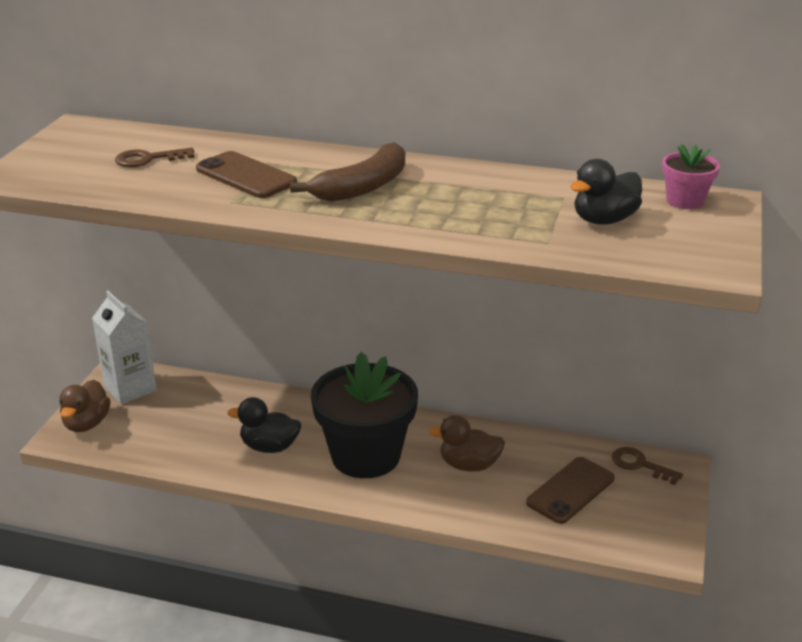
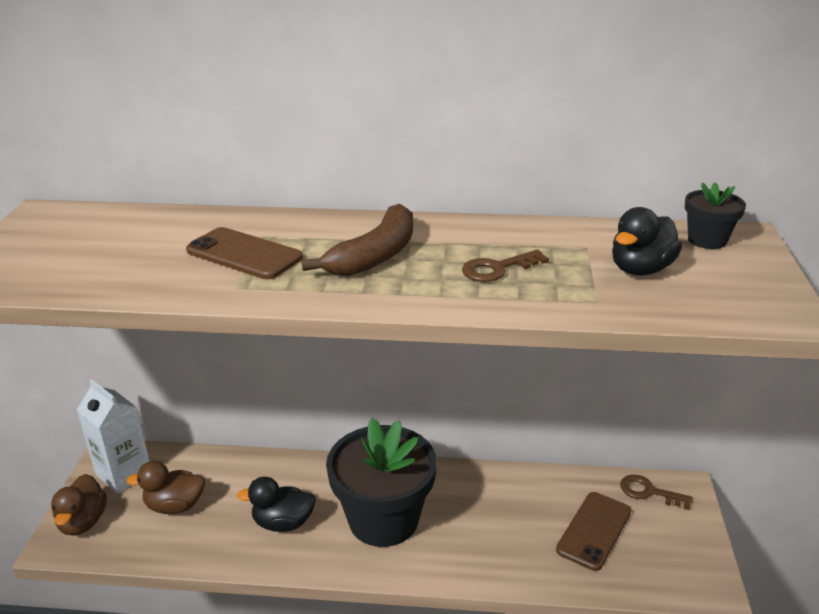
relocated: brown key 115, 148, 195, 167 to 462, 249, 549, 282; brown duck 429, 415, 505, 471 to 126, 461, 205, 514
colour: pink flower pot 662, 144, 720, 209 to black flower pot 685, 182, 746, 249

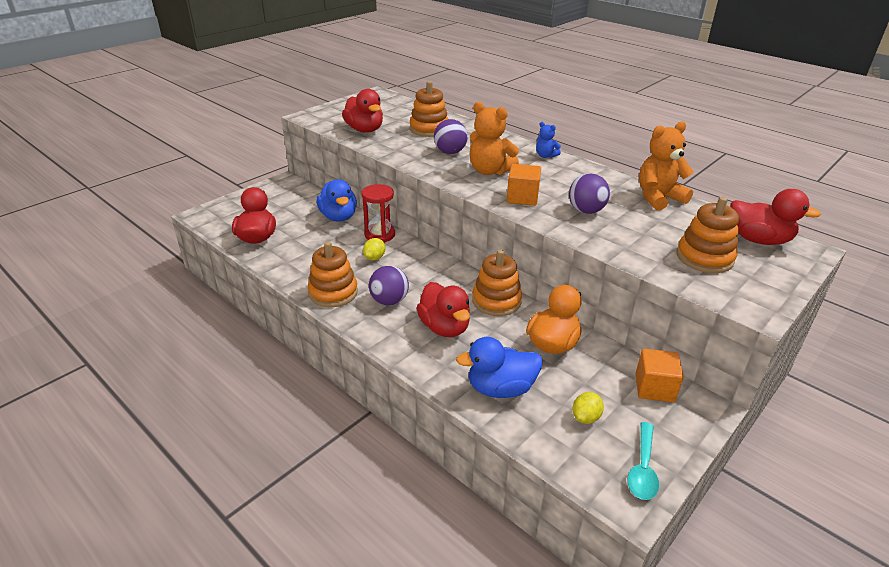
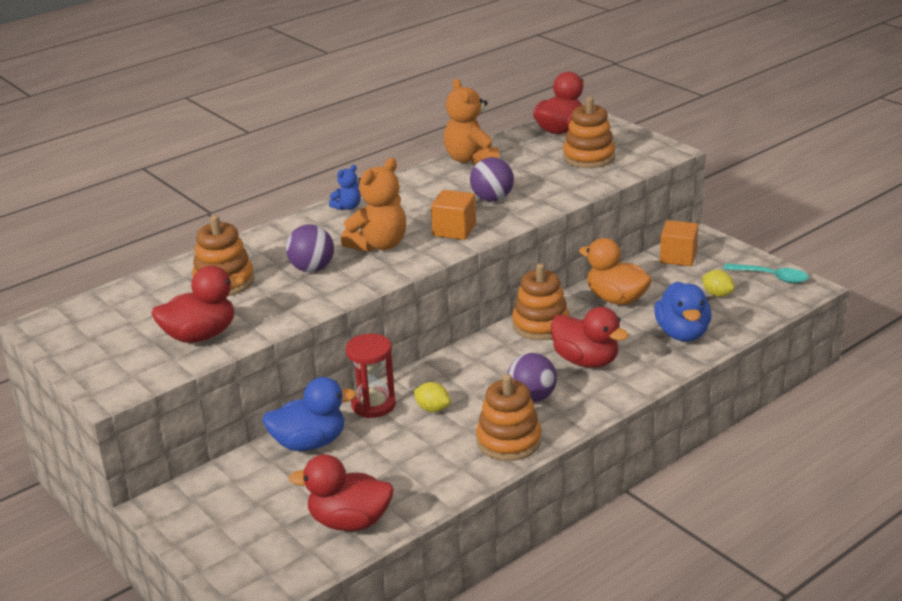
spun: red duck 416, 282, 470, 337 = 551, 307, 629, 367 60 degrees clockwise

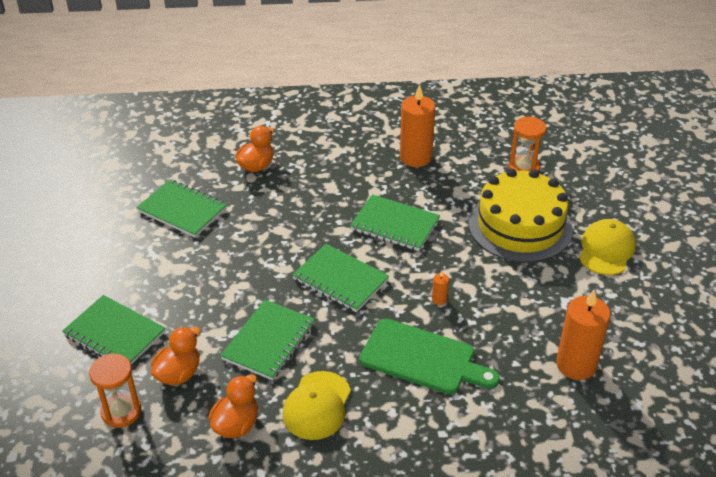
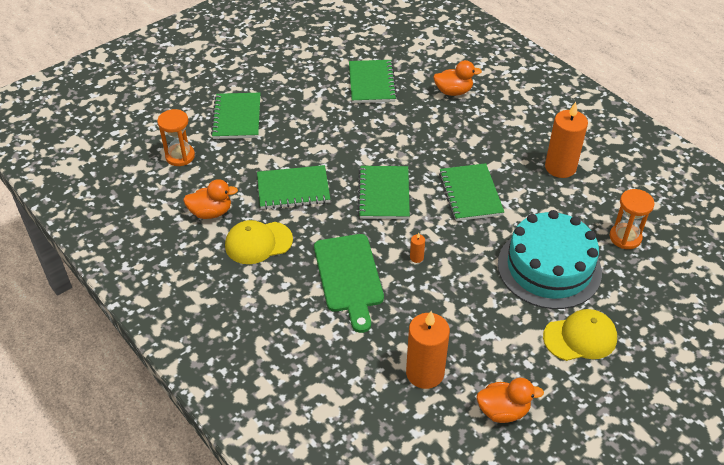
relocated: orange duck 151, 327, 201, 385 to 476, 378, 544, 423
colour: yellow cake 468, 168, 573, 262 to turquoise cake 498, 210, 602, 309

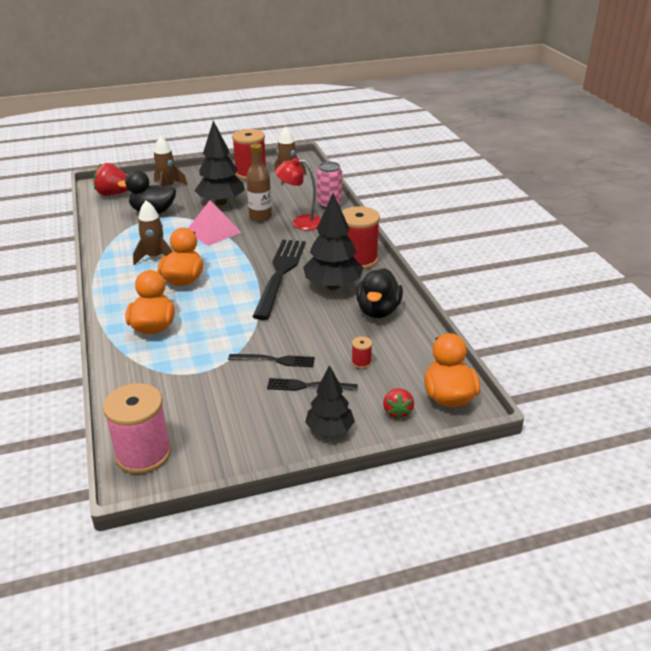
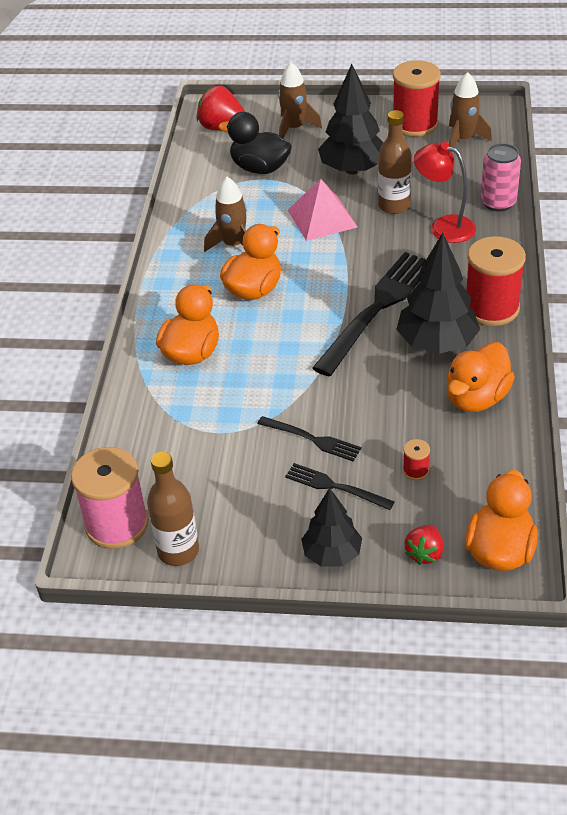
appeared: brown bottle 147, 452, 199, 566
colour: black duck 356, 268, 403, 318 to orange duck 447, 342, 515, 412

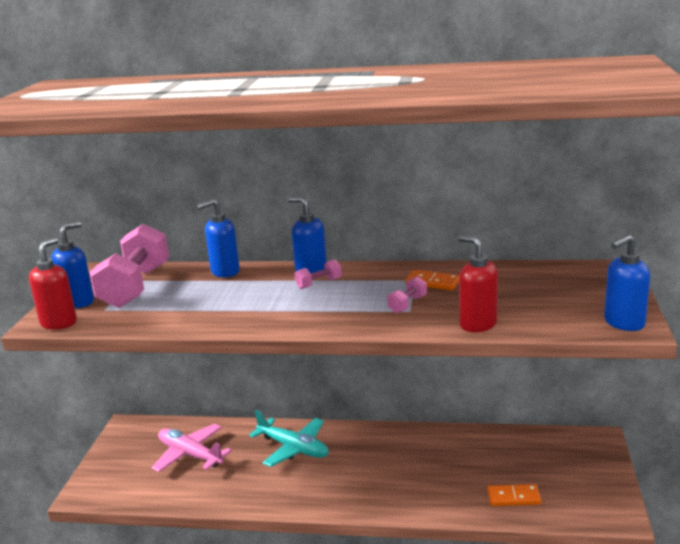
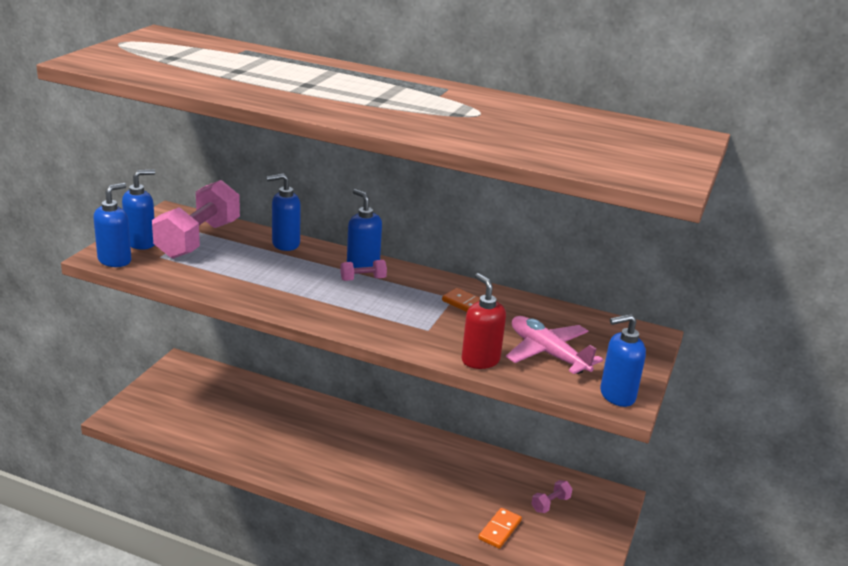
missing: turquoise plane 249, 410, 329, 467
relocated: pink plane 152, 424, 232, 472 to 506, 316, 603, 374; pink dumbbell 387, 276, 427, 313 to 531, 480, 572, 513
colour: red soap dispenser 29, 238, 77, 329 to blue soap dispenser 94, 183, 131, 267
spun: orange domino 487, 484, 541, 506 = 478, 508, 522, 549 75 degrees counterclockwise

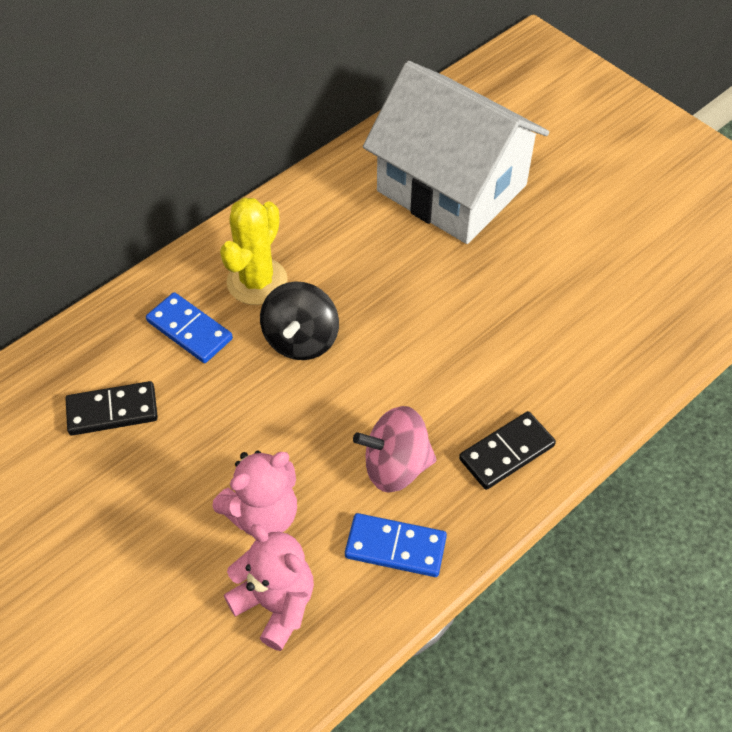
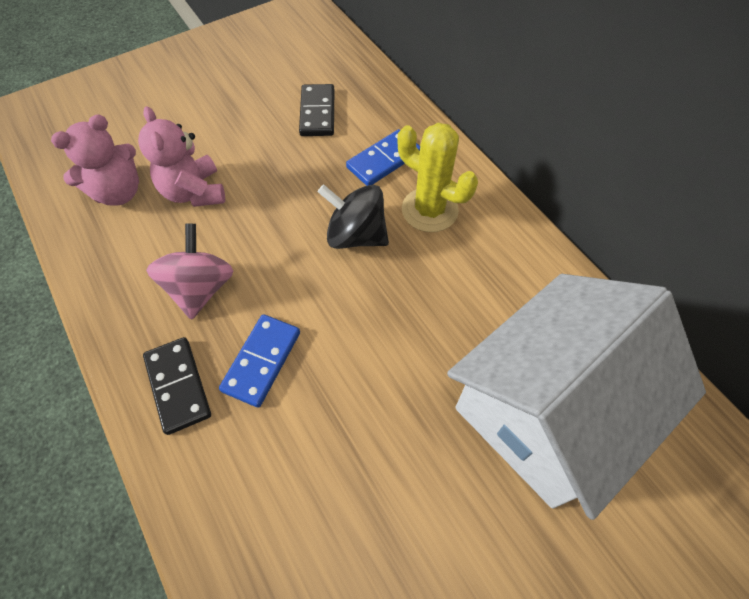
relocated: blue domino 345, 513, 447, 577 to 219, 314, 300, 408

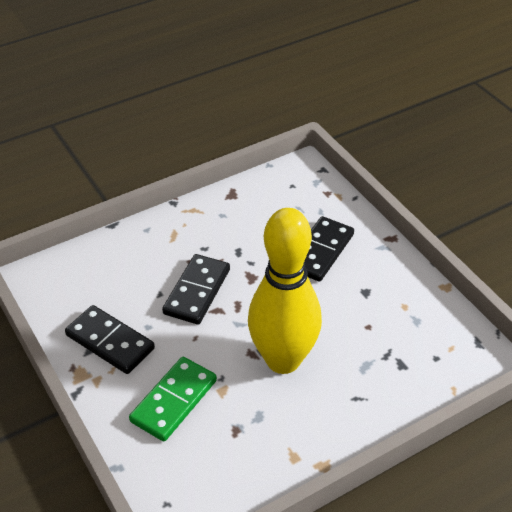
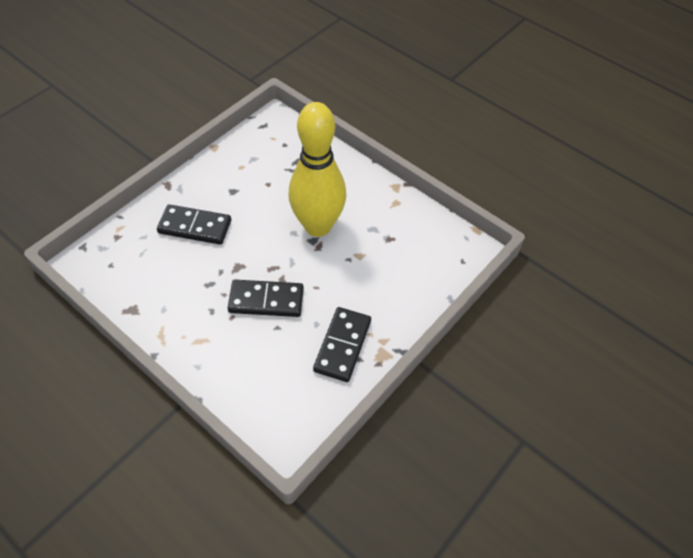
missing: green domino 129, 357, 217, 442

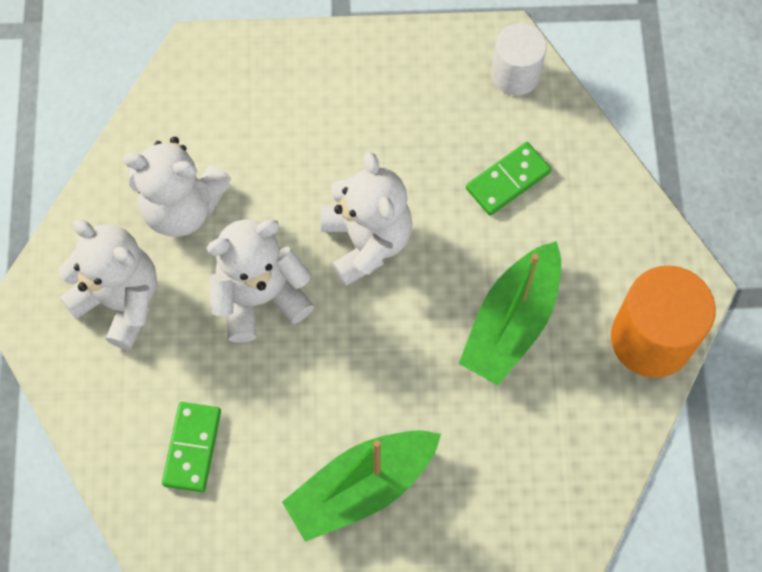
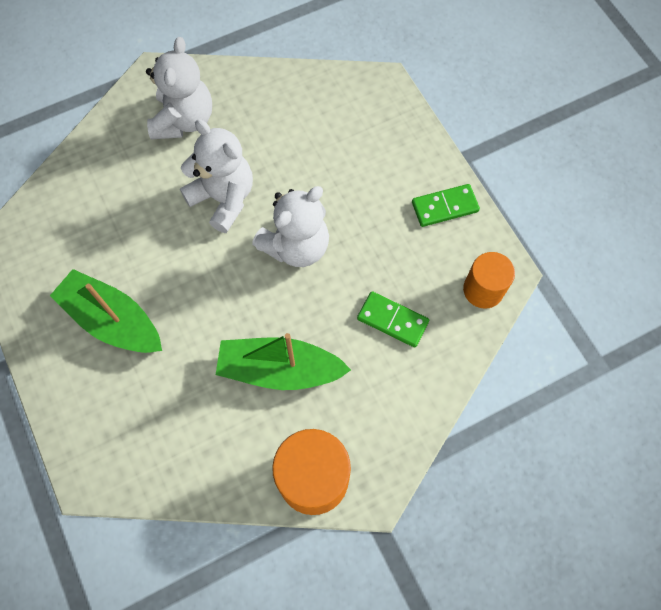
missing: white teddy bear 123, 137, 231, 237
relocated: green domino 162, 402, 221, 492 to 412, 184, 480, 227
colour: white cylinder 491, 23, 547, 96 to orange cylinder 463, 252, 515, 309

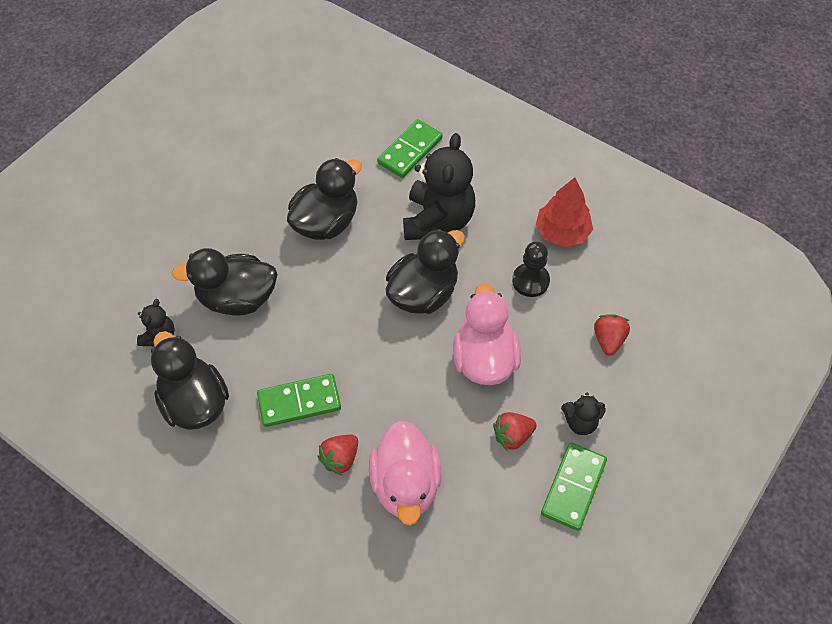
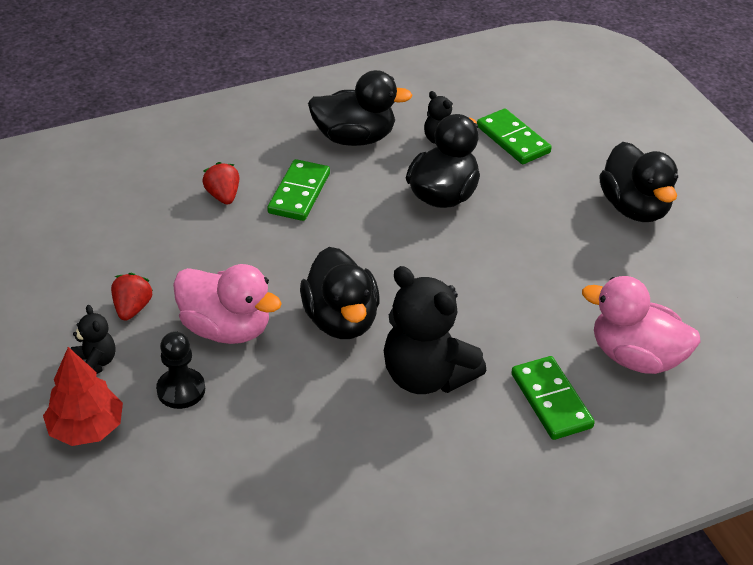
missing: red strawberry 594, 314, 630, 356
relocated: black duck 287, 158, 362, 240 to 599, 142, 678, 222; pink duck 369, 420, 441, 525 to 582, 276, 701, 374; black pawn 512, 241, 550, 297 to 156, 331, 205, 409; red tree 536, 177, 593, 247 to 43, 347, 123, 446; green domino 541, 443, 607, 531 to 477, 109, 552, 164
spun: black teddy bear 561, 393, 606, 435 = 71, 305, 115, 374 120 degrees clockwise

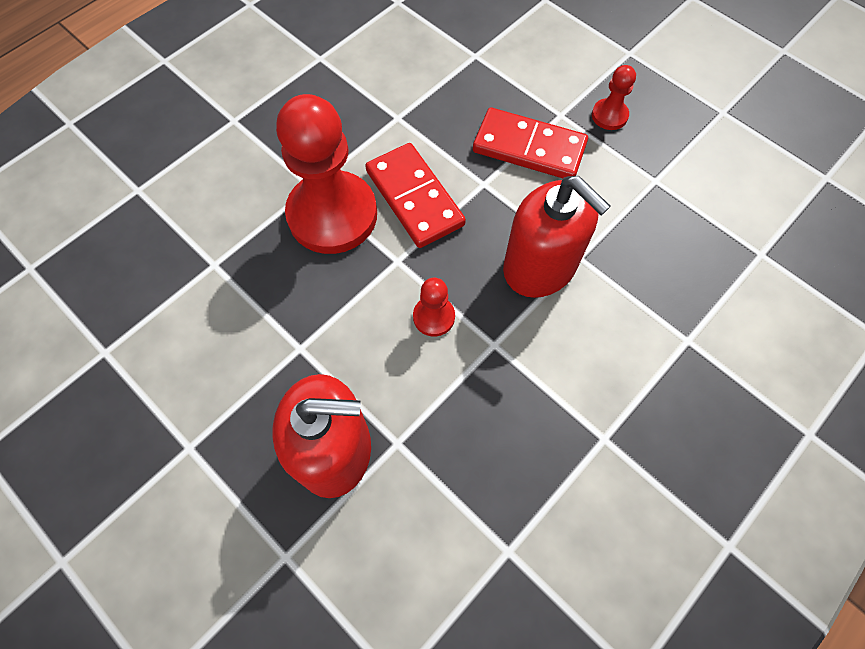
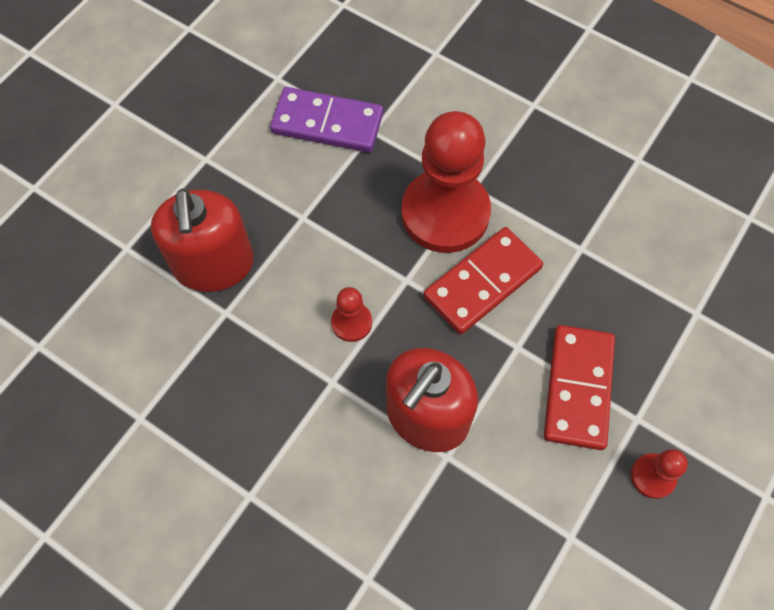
appeared: purple domino 270, 87, 383, 153

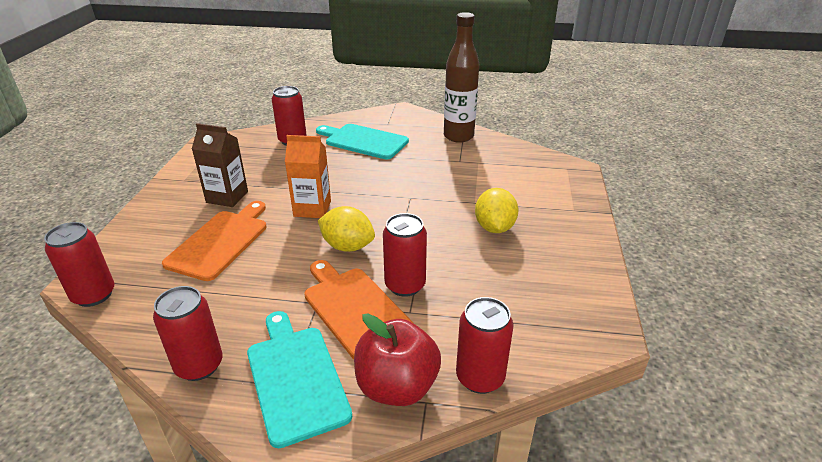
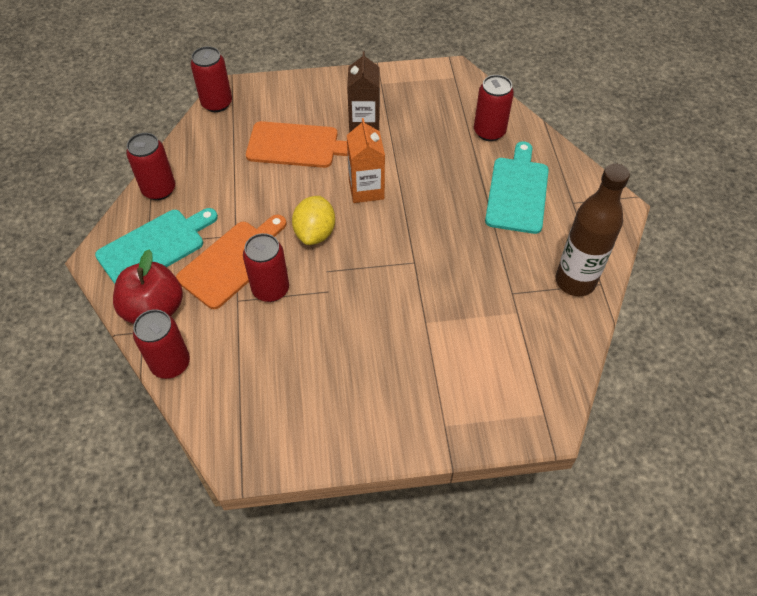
missing: yellow lemon 475, 188, 519, 233

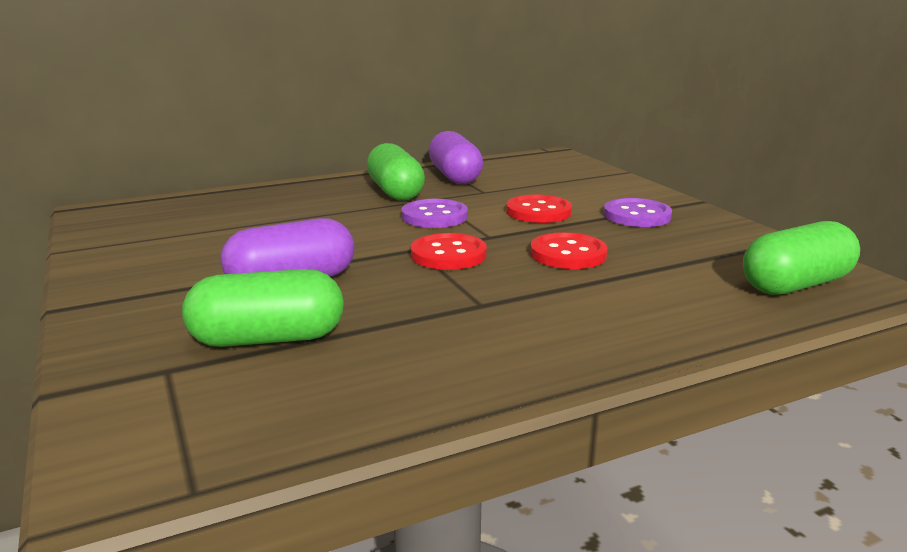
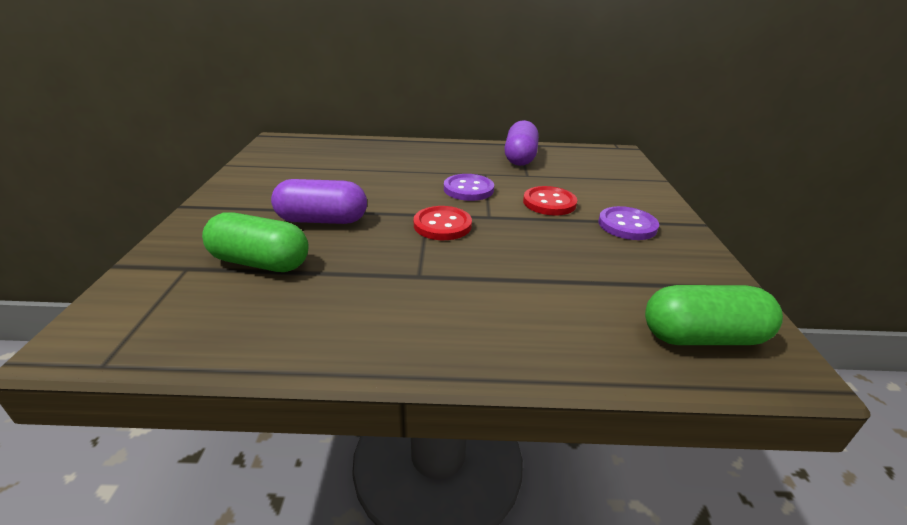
missing: green capsule 367, 143, 425, 201; red button 530, 232, 608, 269

